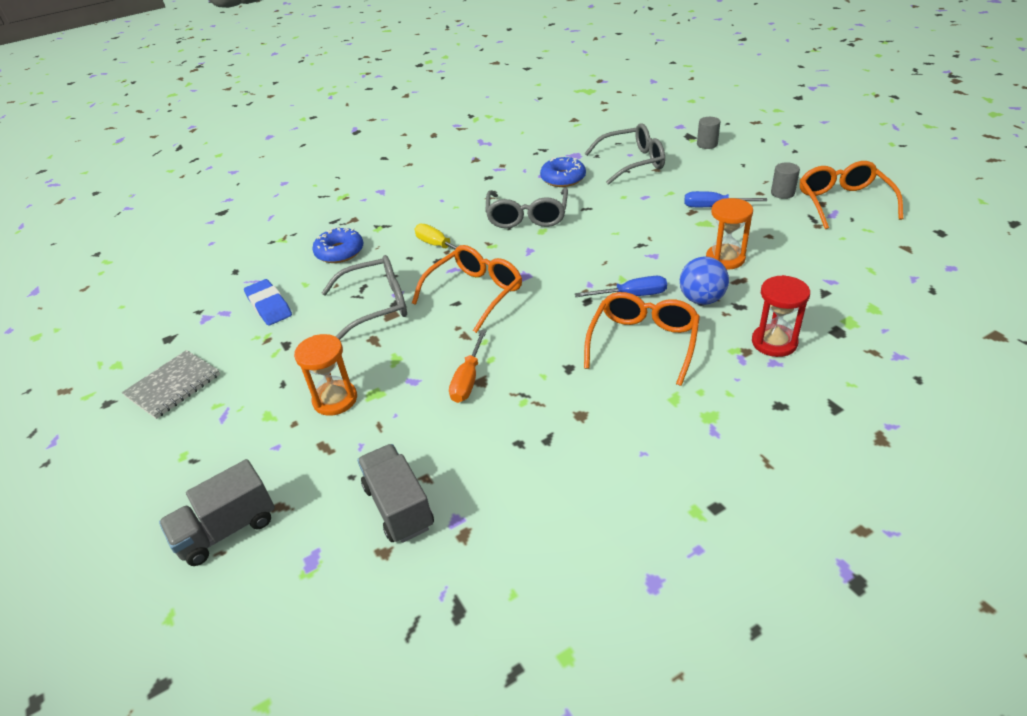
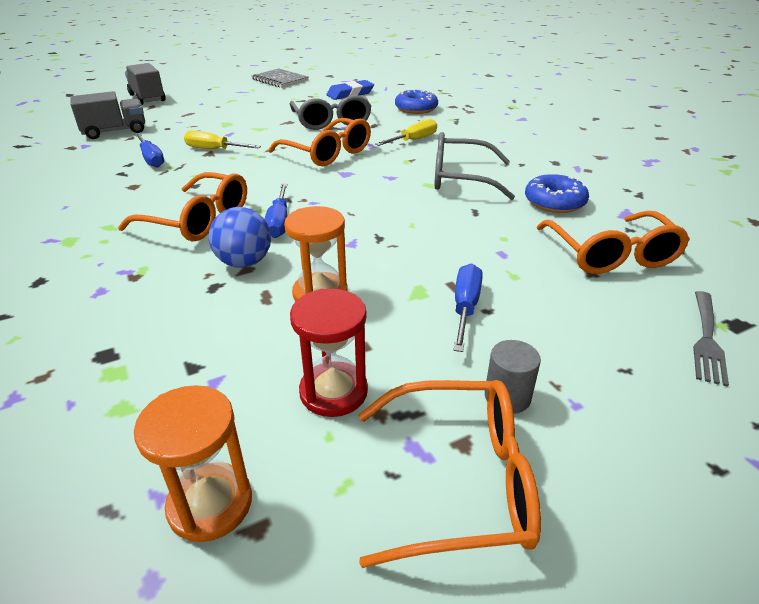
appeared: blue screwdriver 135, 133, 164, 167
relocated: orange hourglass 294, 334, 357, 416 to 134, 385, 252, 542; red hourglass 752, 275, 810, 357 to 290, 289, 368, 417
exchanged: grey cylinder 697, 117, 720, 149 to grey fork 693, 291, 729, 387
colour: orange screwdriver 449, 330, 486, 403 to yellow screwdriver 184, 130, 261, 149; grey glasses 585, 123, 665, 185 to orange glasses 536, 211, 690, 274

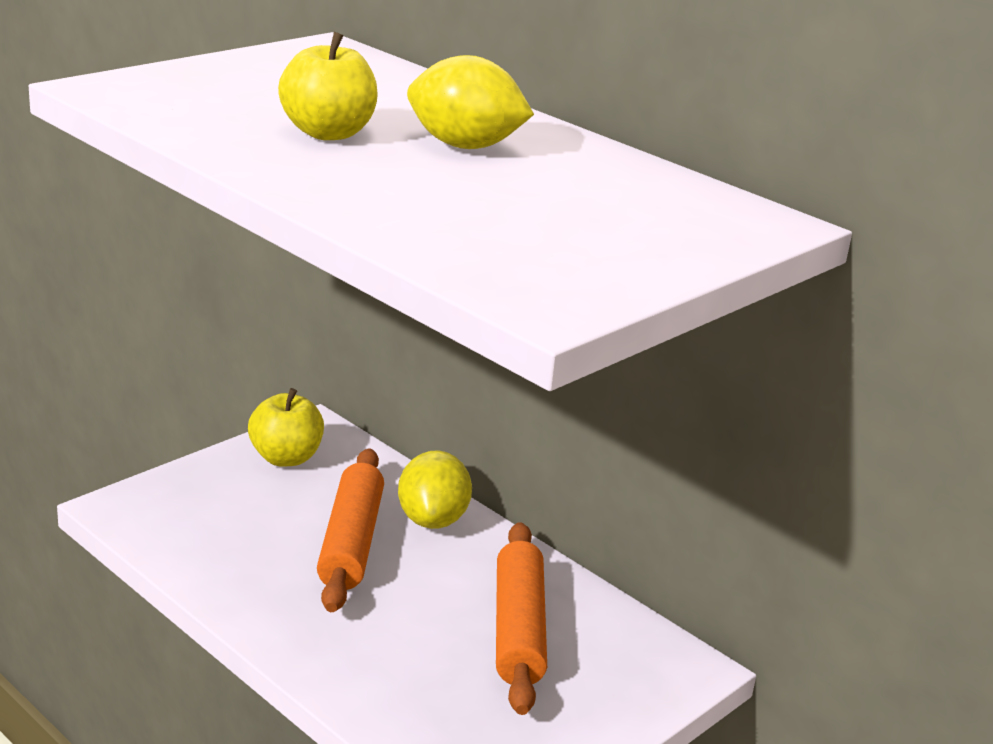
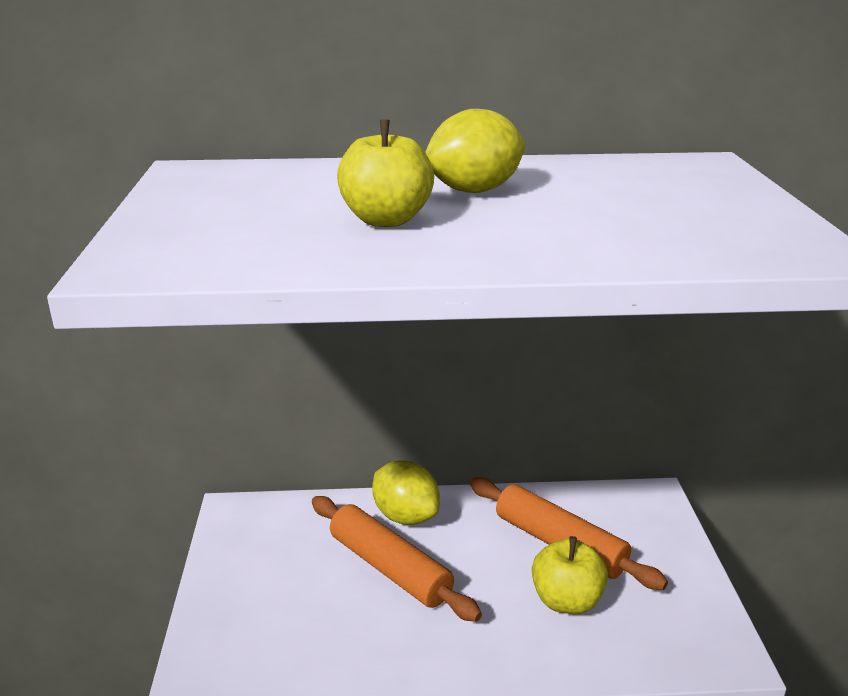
relocated: yellow apple 248, 388, 324, 467 to 532, 536, 608, 614

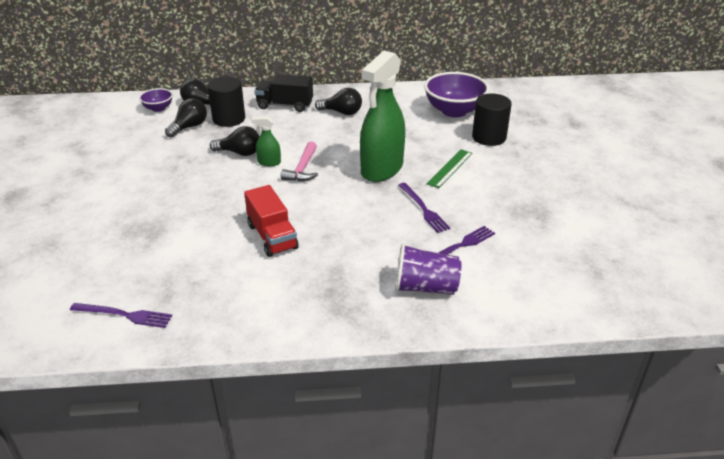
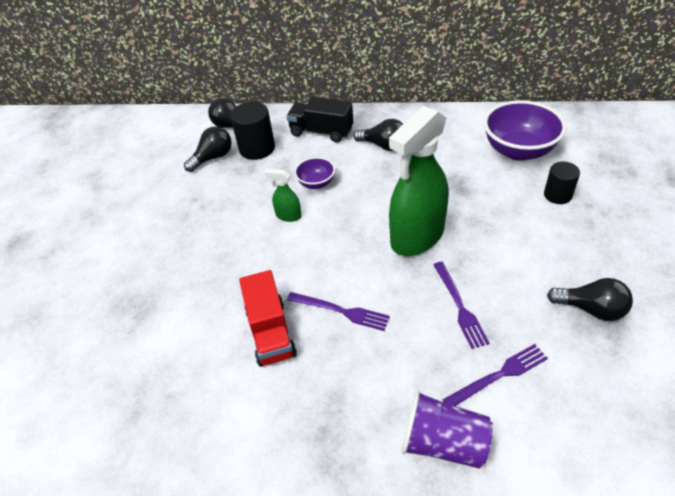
missing: pink hammer 281, 141, 318, 181; green ruler 427, 149, 473, 188
relocated: purple fork 70, 303, 172, 328 to 287, 292, 390, 331; purple bowl 139, 88, 173, 112 to 294, 157, 335, 189; black light bulb 210, 126, 260, 156 to 547, 278, 633, 321
size: black cylinder 472, 93, 512, 146 = 544, 162, 580, 204 x0.65

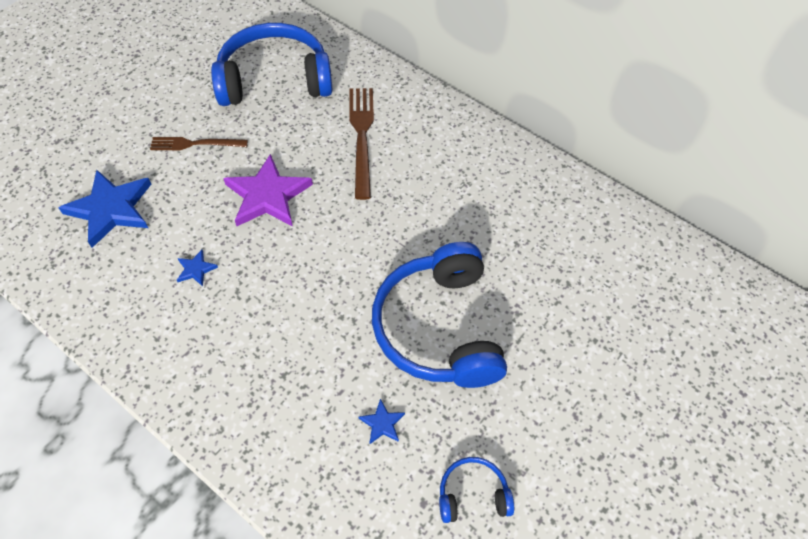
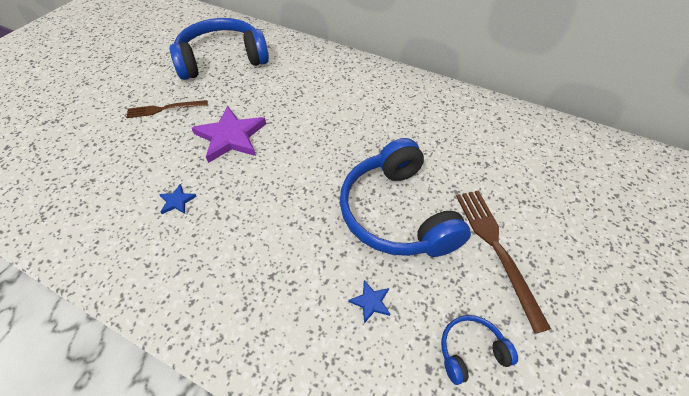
missing: blue star 58, 170, 151, 248
relocated: brown fork 349, 88, 374, 200 to 456, 190, 551, 334

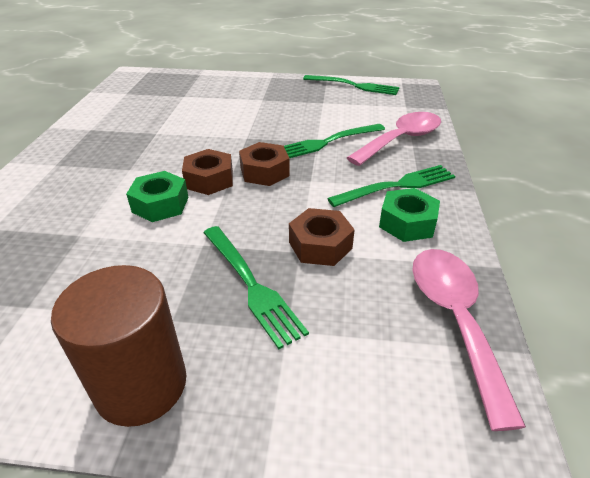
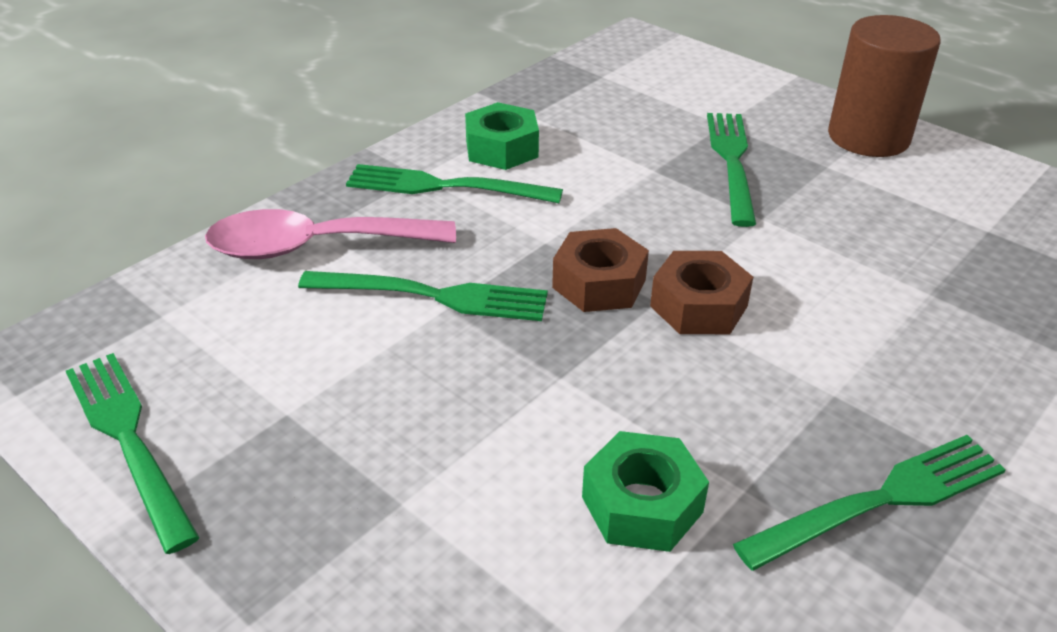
missing: brown nut 289, 208, 355, 266; pink spoon 412, 249, 526, 431
appeared: green fork 733, 435, 1006, 571
relocated: green nut 126, 171, 189, 222 to 582, 431, 709, 552

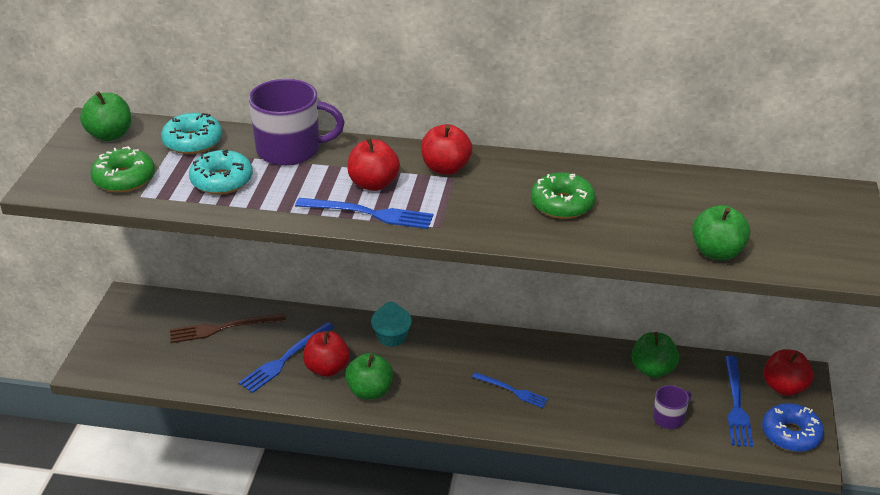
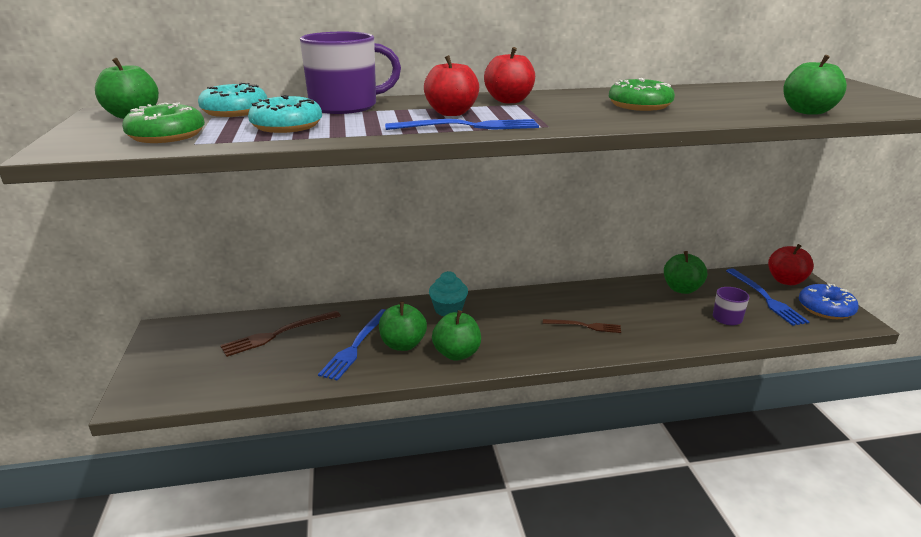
colour: red apple 303, 331, 350, 377 to green apple 379, 302, 427, 351; blue fork 472, 372, 548, 408 to brown fork 543, 319, 621, 333

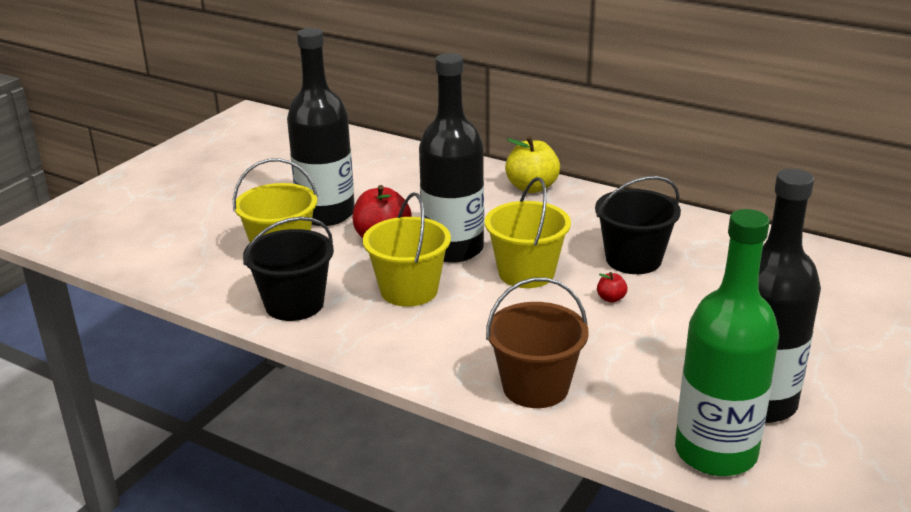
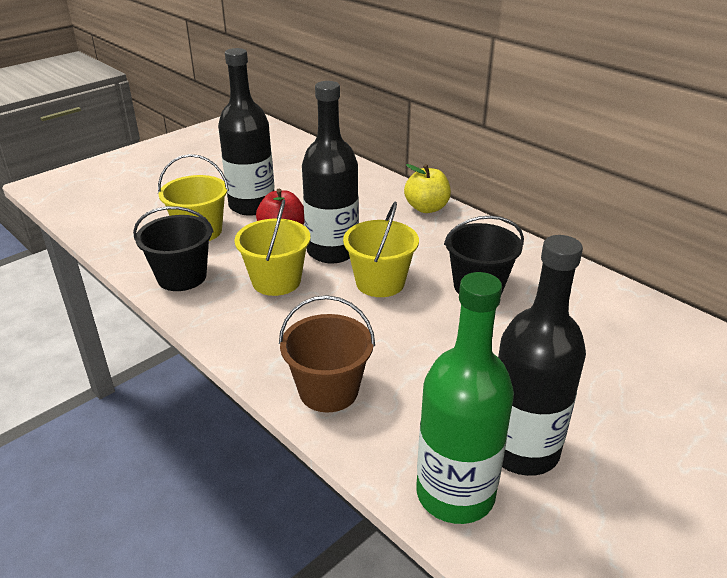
missing: red apple 597, 272, 627, 303

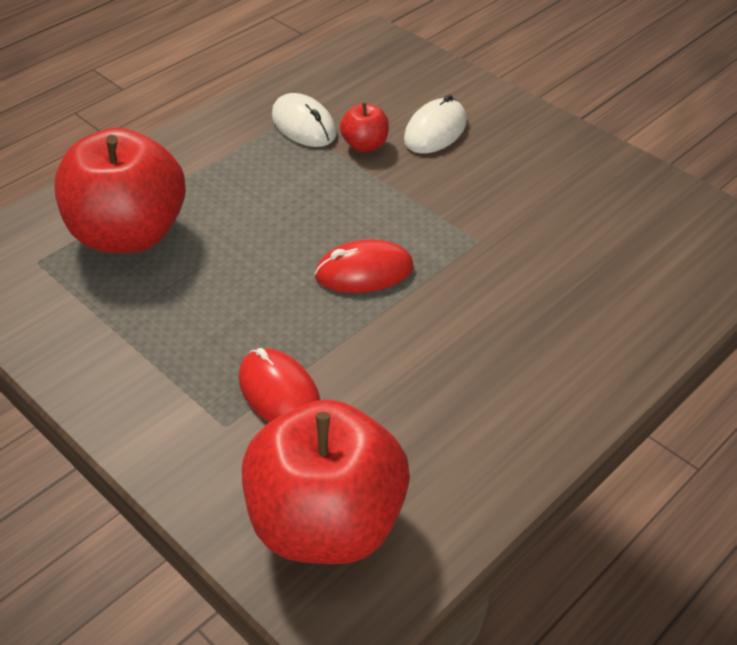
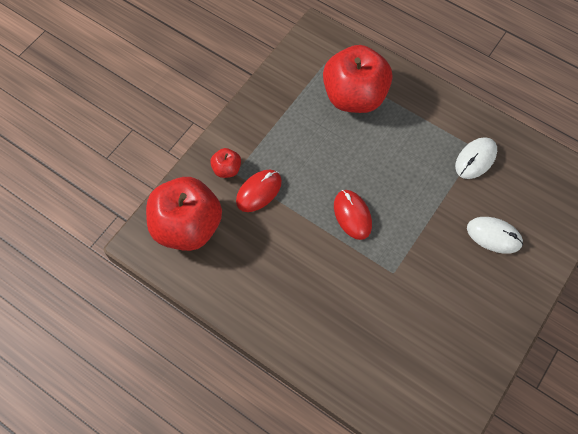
relocated: red apple 340, 103, 389, 152 to 210, 148, 241, 178

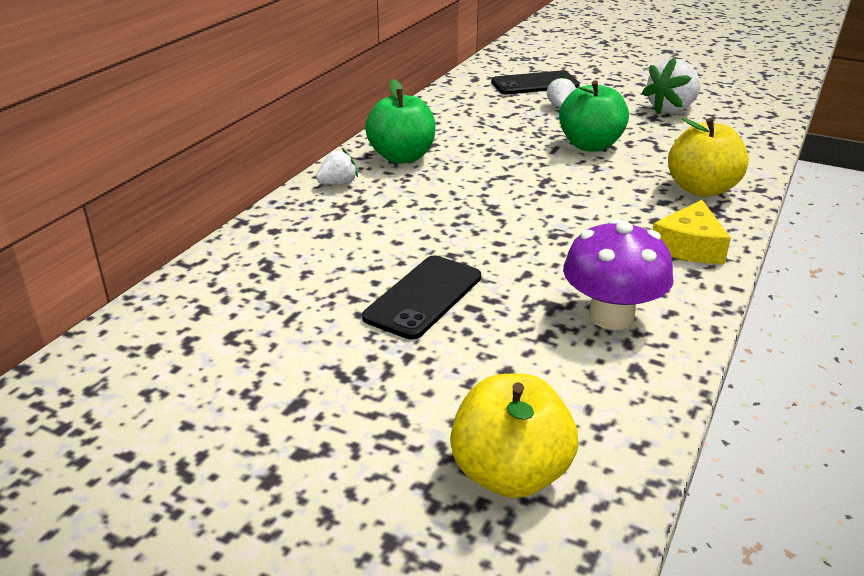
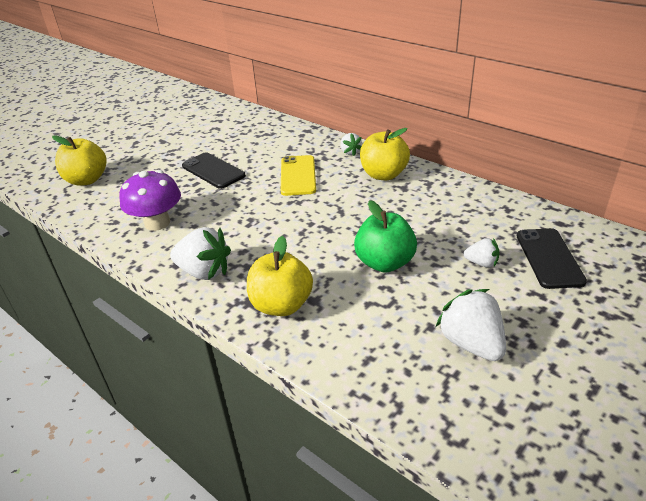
appeared: yellow phone 281, 155, 316, 196
exchanged: yellow cheese 653, 200, 731, 264 to white strawberry 170, 227, 231, 280
colour: green apple 365, 79, 436, 164 to yellow apple 360, 128, 410, 180

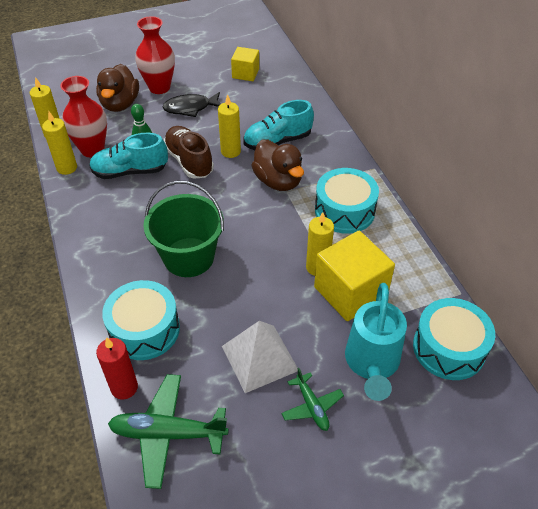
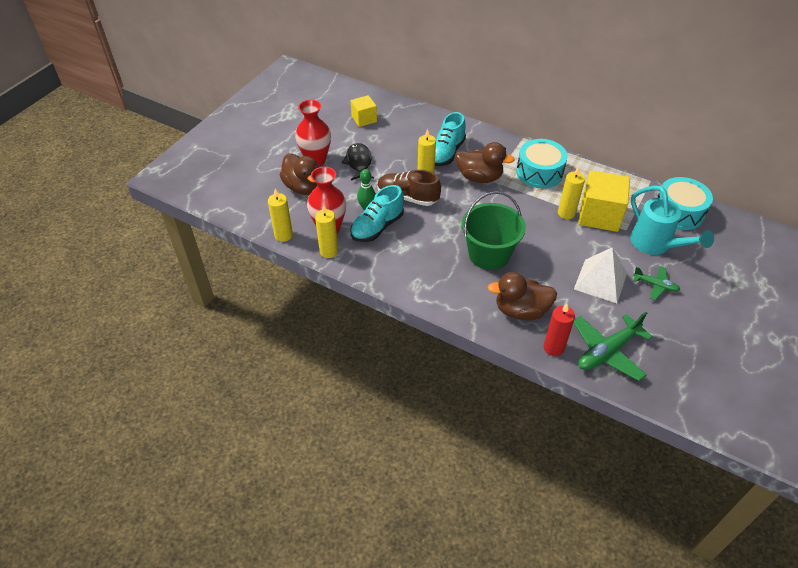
exchanged: turquoise drum 102, 280, 180, 360 to brown duck 487, 272, 557, 320
spun: black fish 162, 92, 221, 117 = 341, 143, 374, 181 135 degrees clockwise

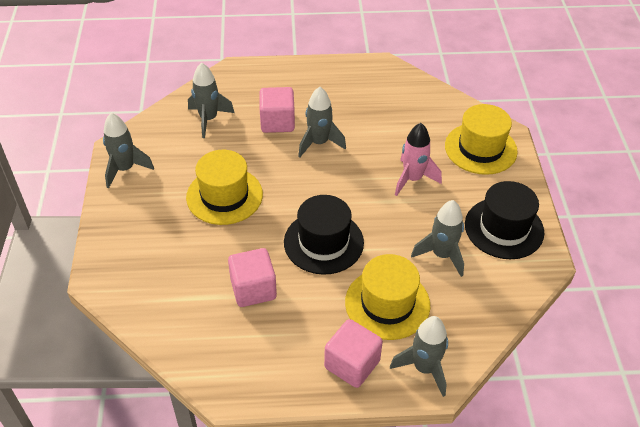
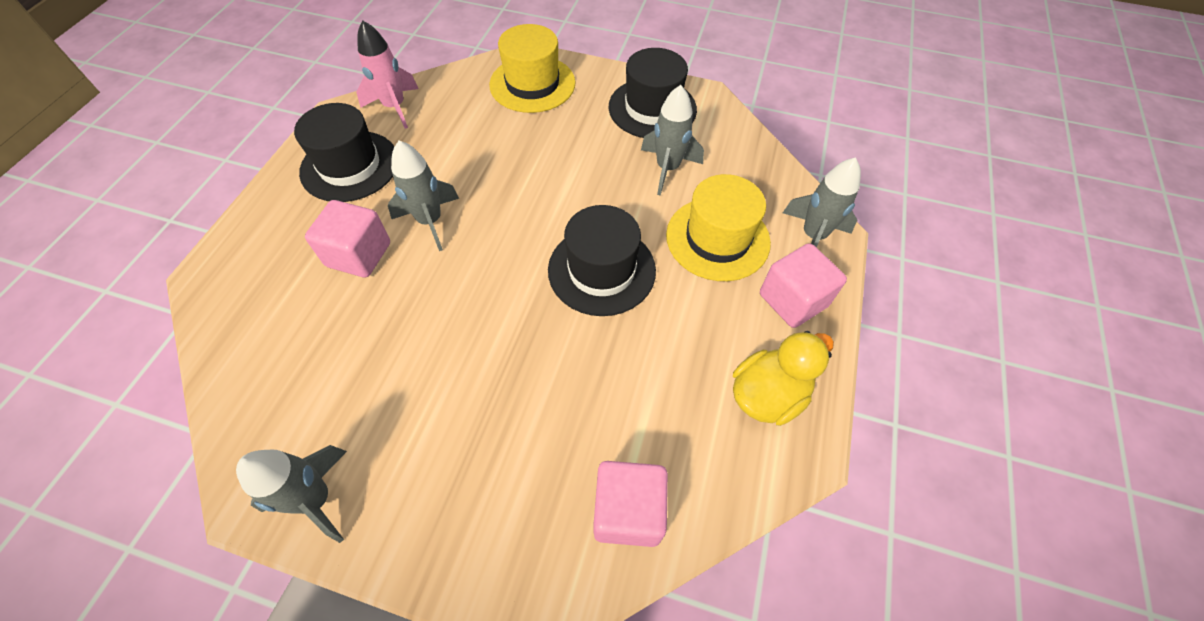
missing: yellow hat 186, 150, 263, 225; grey rocket 188, 63, 234, 138
appeared: black hat 294, 103, 395, 202; yellow duck 733, 331, 834, 426
relocated: pink cube 228, 248, 277, 307 to 594, 461, 668, 547; pink rocket 395, 123, 442, 196 to 356, 20, 419, 129

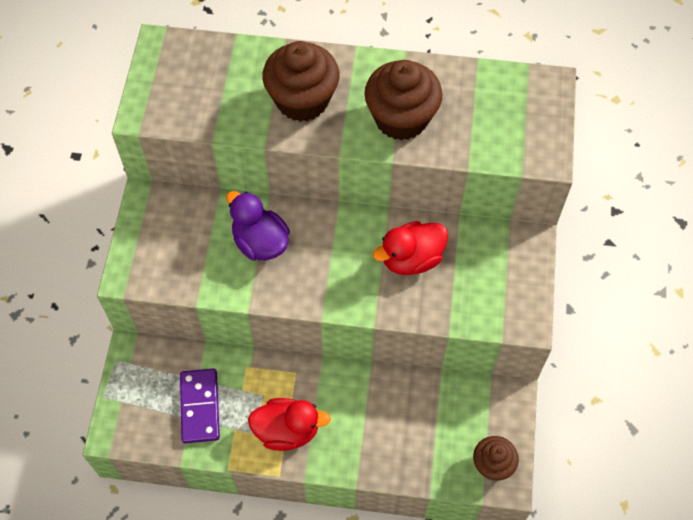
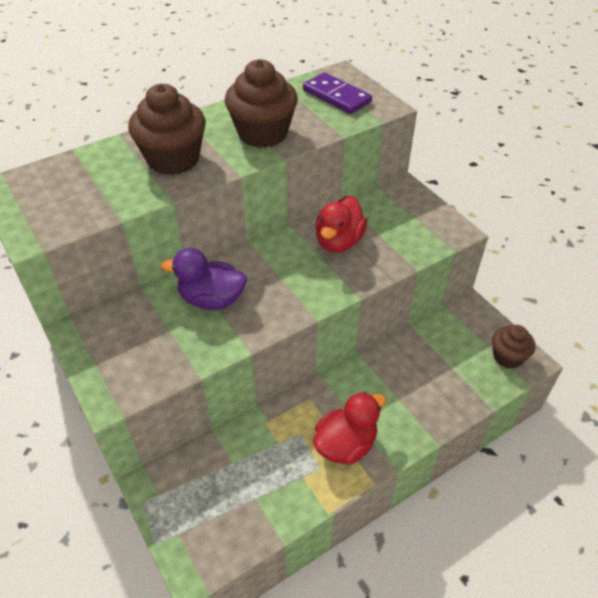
relocated: purple domino 180, 368, 220, 443 to 303, 72, 372, 114

